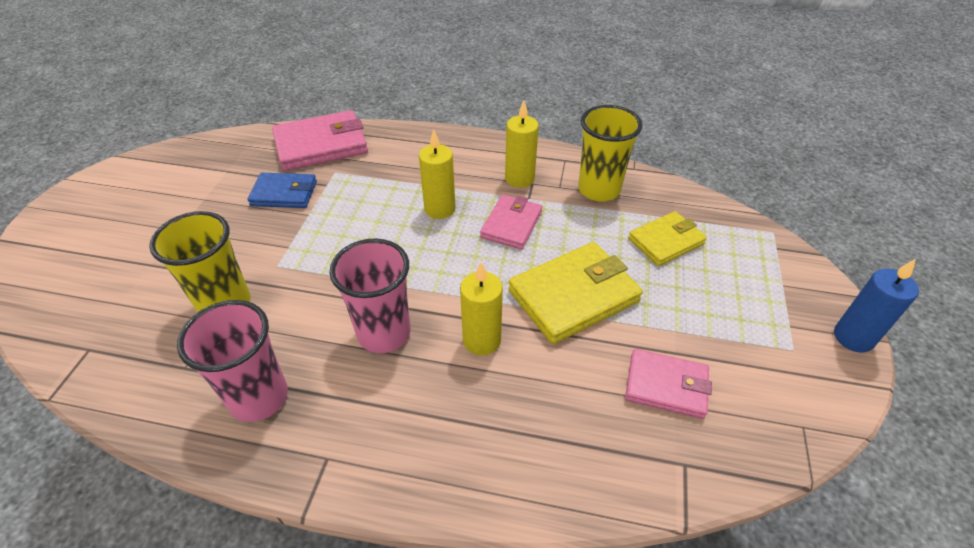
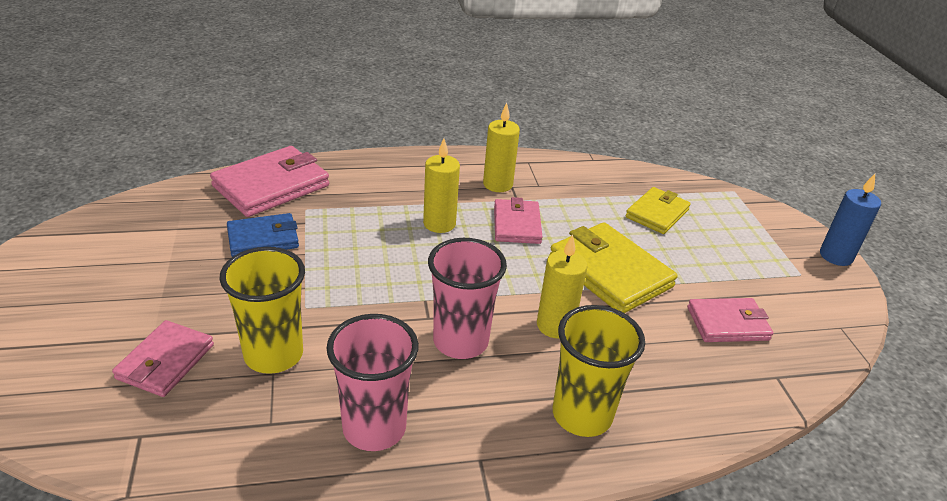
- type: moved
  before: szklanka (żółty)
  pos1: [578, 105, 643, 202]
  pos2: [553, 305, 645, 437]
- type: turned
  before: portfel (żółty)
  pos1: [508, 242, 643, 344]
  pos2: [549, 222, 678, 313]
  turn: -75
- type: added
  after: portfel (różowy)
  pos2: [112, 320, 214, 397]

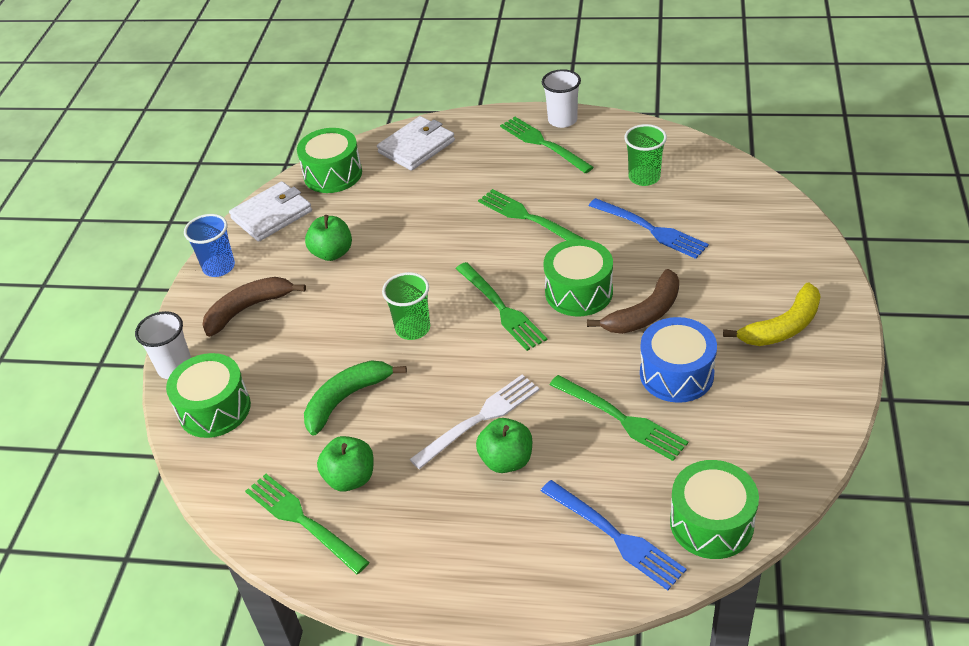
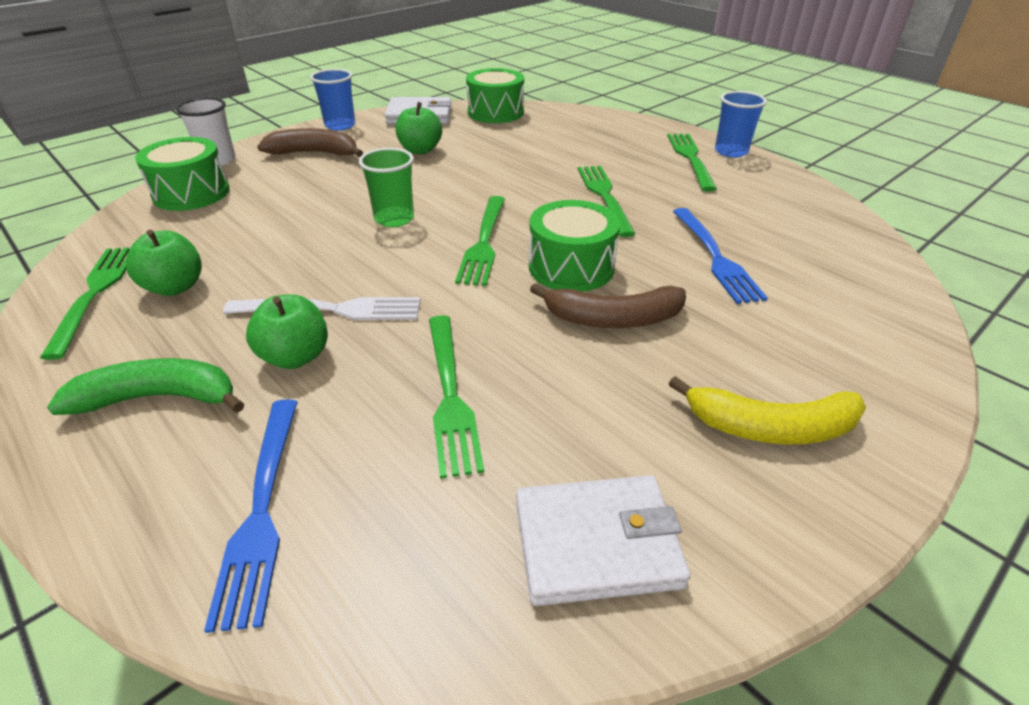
- type: recoloured
  before: szklanka (biały)
  after: szklanka (niebieski)
  pos1: [542, 69, 581, 128]
  pos2: [715, 91, 767, 158]
- type: moved
  before: portfel (biały)
  pos1: [377, 116, 455, 171]
  pos2: [516, 475, 691, 606]
- type: removed
  before: szklanka (zielony)
  pos1: [624, 124, 667, 186]
- type: removed
  before: bęben (niebieski)
  pos1: [640, 317, 717, 403]
- type: moved
  before: banan (zielony)
  pos1: [304, 360, 407, 436]
  pos2: [47, 358, 244, 415]
- type: removed
  before: bęben (zielony)
  pos1: [670, 460, 759, 559]

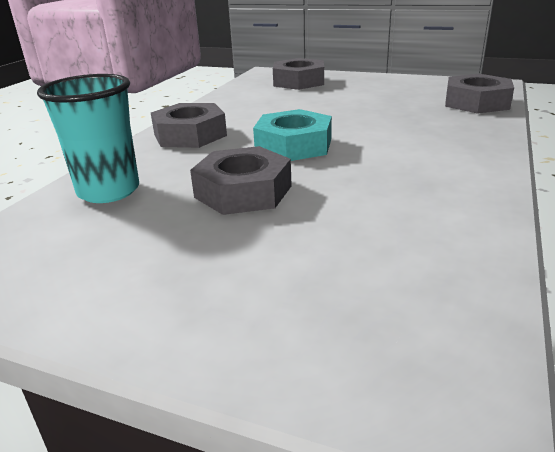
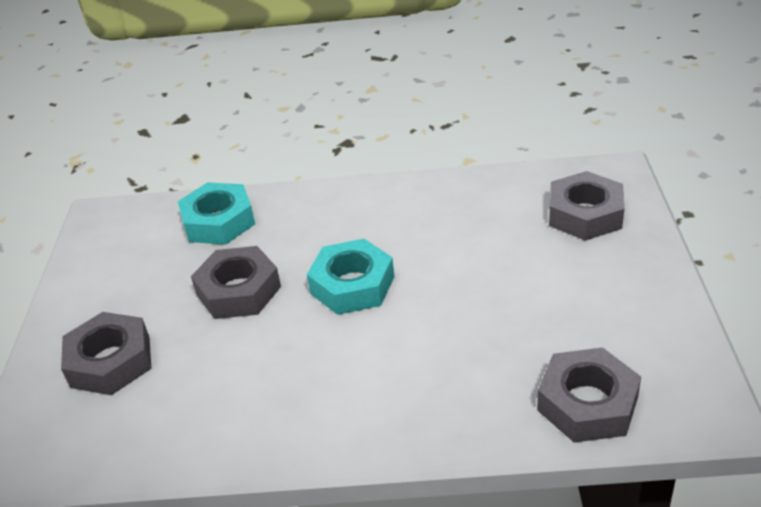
- type: replaced
  before: szklanka (turkusowy)
  after: nakrętka (turkusowy)
  pos1: [37, 74, 139, 203]
  pos2: [178, 182, 255, 245]
- type: moved
  before: nakrętka (szary)
  pos1: [151, 103, 227, 148]
  pos2: [61, 312, 151, 395]

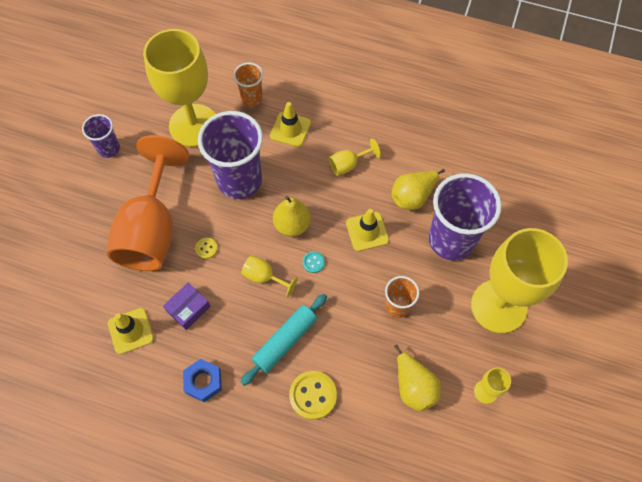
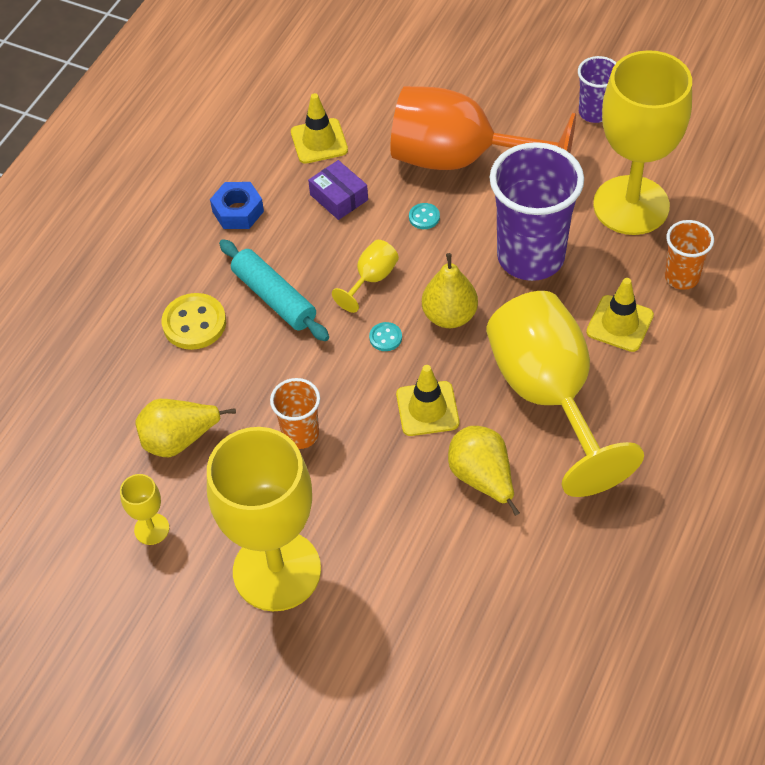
- type: resized
  before: kielich (żółty)
  pos1: [329, 138, 381, 176]
  pos2: [486, 291, 644, 497]
  scale: 2.46
- type: removed
  before: szklanka (fioletowy)
  pos1: [429, 173, 502, 261]
- type: recoloured
  before: guzik (żółty)
  after: guzik (turkusowy)
  pos1: [195, 238, 218, 259]
  pos2: [409, 203, 440, 229]

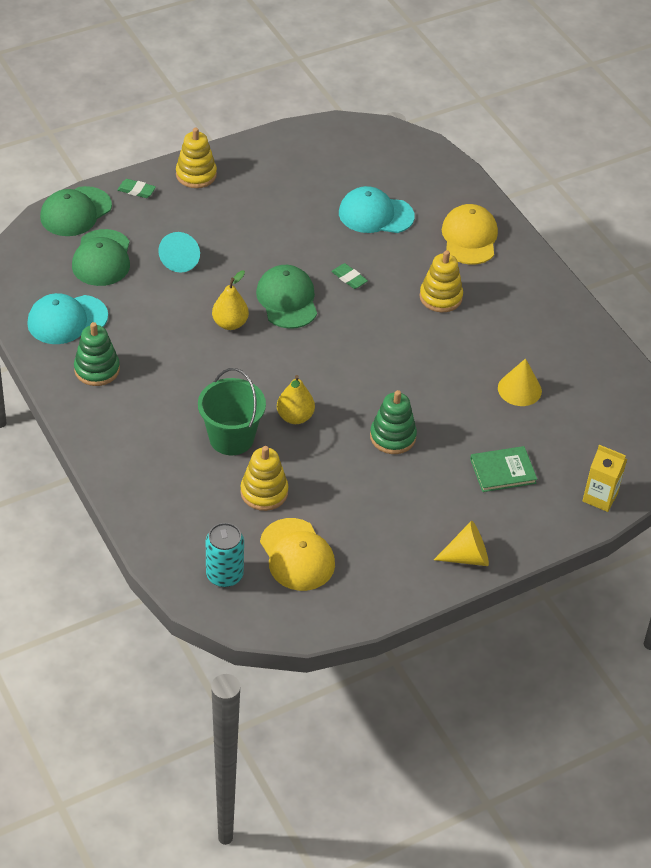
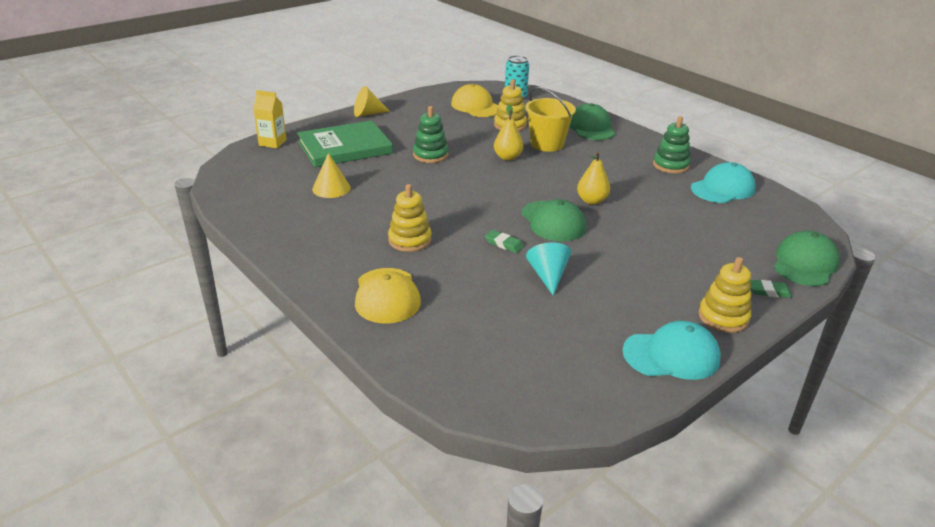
- type: moved
  before: czapka (turkusowy)
  pos1: [339, 186, 415, 233]
  pos2: [623, 321, 721, 380]
- type: moved
  before: czapka (zielony)
  pos1: [72, 229, 130, 286]
  pos2: [569, 103, 616, 140]
- type: moved
  before: stożek (turkusowy)
  pos1: [158, 232, 200, 273]
  pos2: [526, 242, 571, 296]
- type: recoloured
  before: wiadro (zielony)
  after: wiadro (żółty)
  pos1: [198, 368, 266, 455]
  pos2: [525, 87, 576, 152]
- type: resized
  before: książka (zielony)
  pos1: [470, 446, 537, 492]
  pos2: [297, 120, 393, 167]
  scale: 1.88

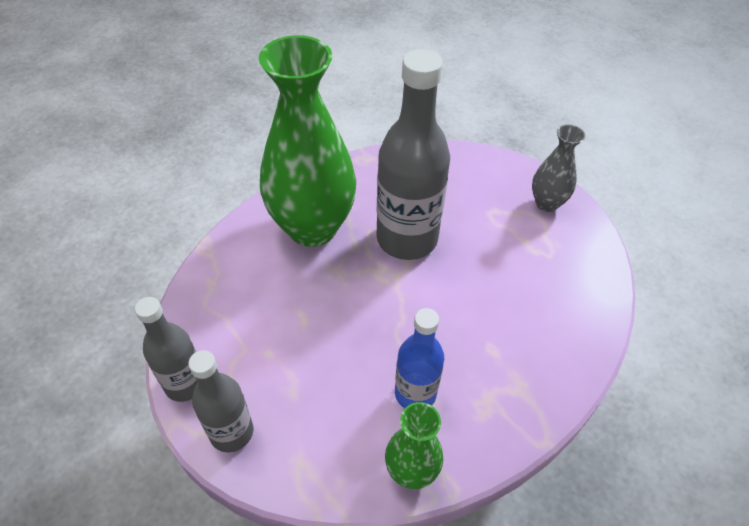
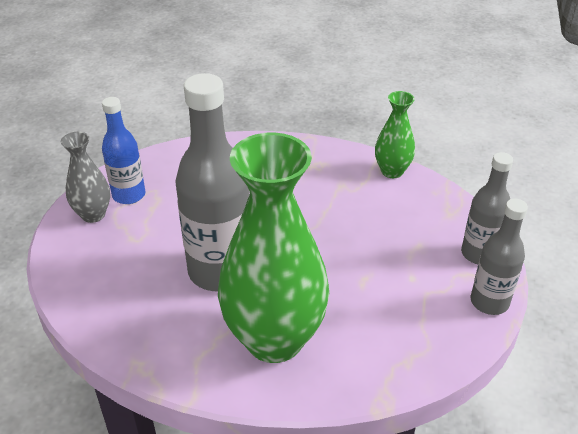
- type: moved
  before: butelka (niebieski)
  pos1: [395, 308, 444, 408]
  pos2: [102, 97, 146, 204]

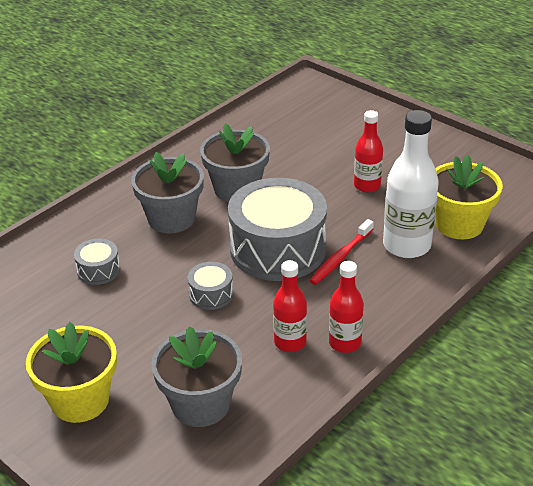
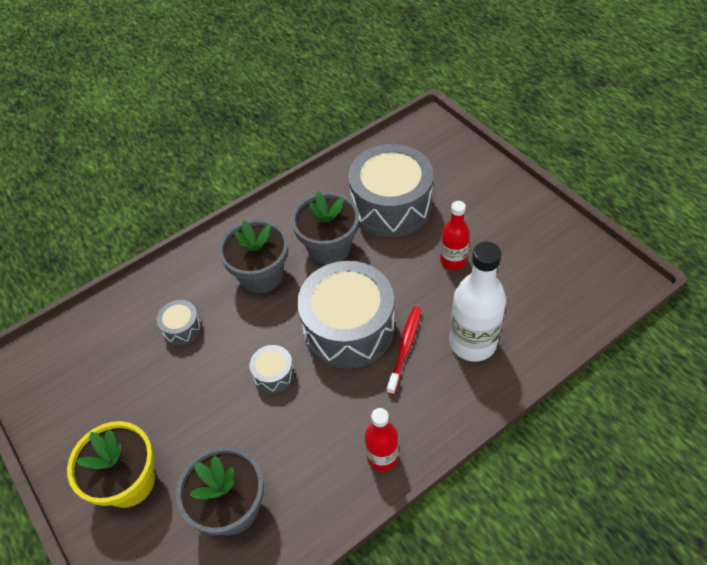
- type: removed
  before: doniczka (żółty)
  pos1: [435, 155, 503, 239]
- type: turned
  before: szczoteczka do zębów (czerwony)
  pos1: [309, 219, 374, 285]
  pos2: [387, 307, 421, 395]
  turn: 150
- type: removed
  before: butelka (czerwony)
  pos1: [273, 260, 307, 352]
- type: added
  after: bęben (szary)
  pos2: [348, 144, 434, 237]

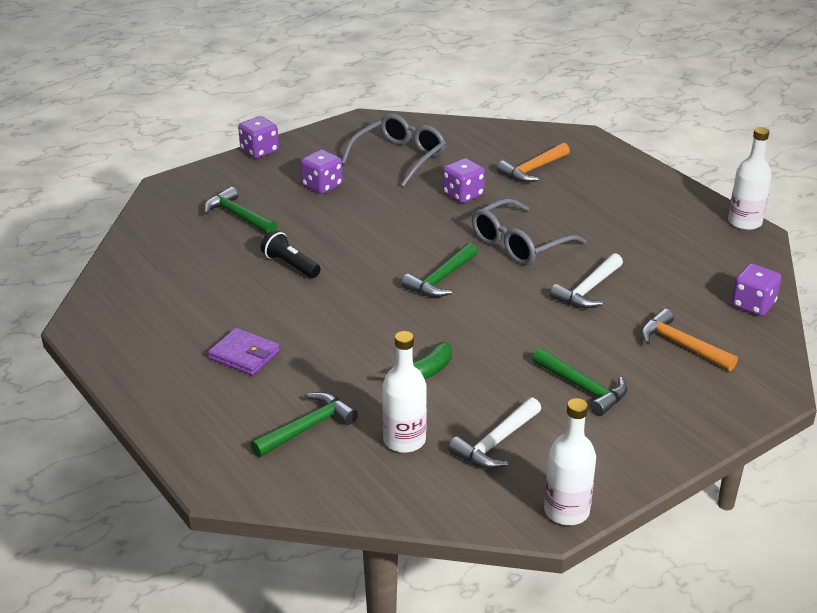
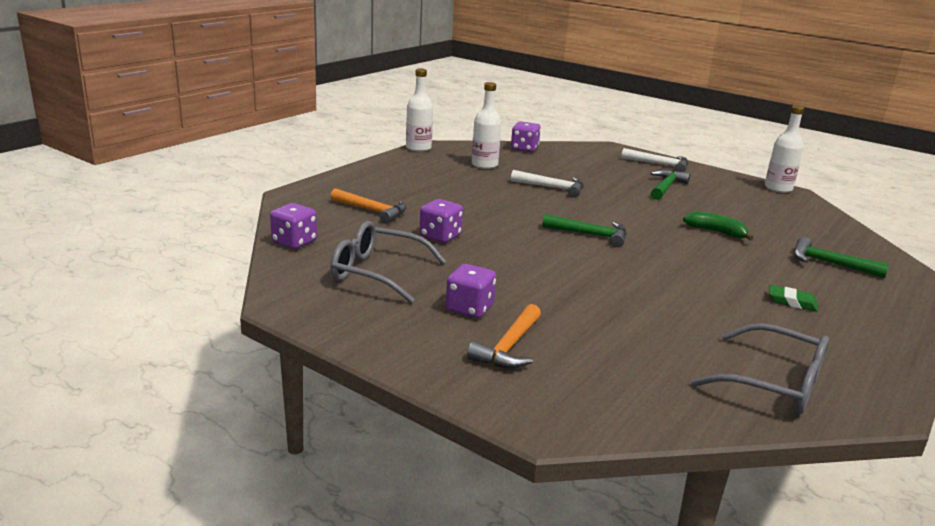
- type: moved
  before: kostka do gry (fioletowy)
  pos1: [238, 116, 279, 158]
  pos2: [270, 203, 317, 249]
- type: removed
  before: młotek (zielony)
  pos1: [204, 187, 277, 234]
- type: moved
  before: okulary (szary)
  pos1: [472, 198, 587, 265]
  pos2: [691, 323, 829, 414]
- type: removed
  before: latarka (czarny)
  pos1: [261, 230, 321, 278]
- type: moved
  before: młotek (pomarańczowy)
  pos1: [641, 309, 738, 371]
  pos2: [467, 304, 541, 369]
- type: replaced
  before: portfel (fioletowy)
  after: gumka do mazania (zielony)
  pos1: [208, 328, 280, 375]
  pos2: [769, 285, 818, 312]
- type: moved
  before: butelka (biały)
  pos1: [382, 331, 427, 453]
  pos2: [472, 82, 501, 169]
- type: moved
  before: młotek (biały)
  pos1: [448, 397, 541, 469]
  pos2: [621, 148, 688, 172]

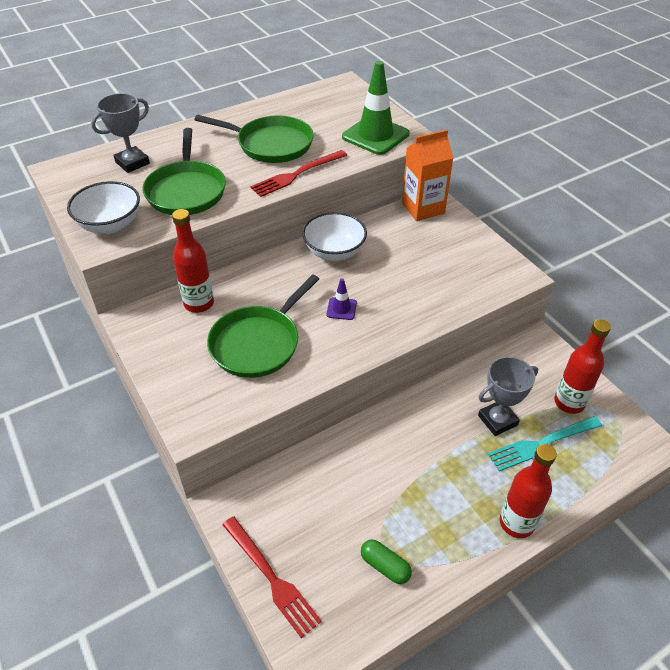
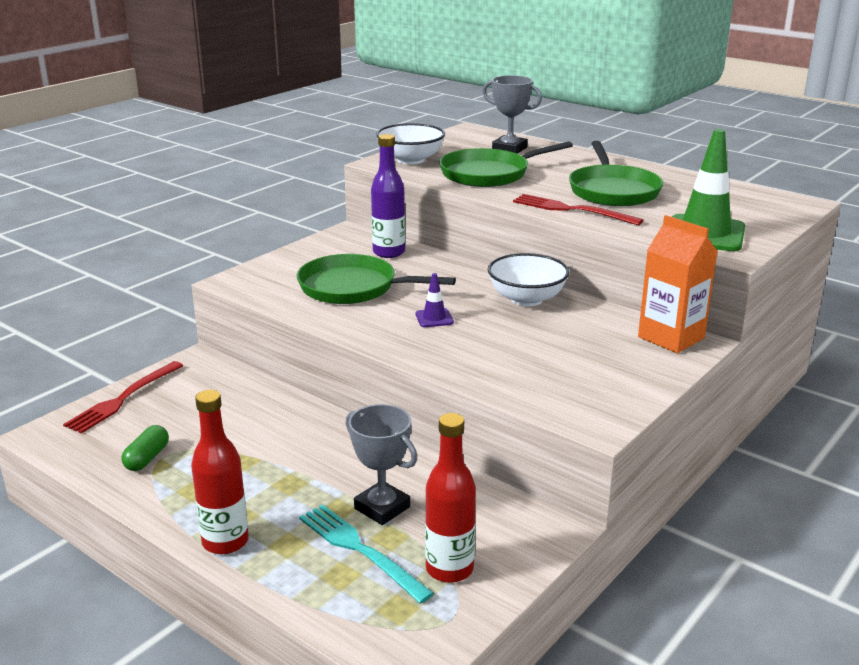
- type: recoloured
  before: butelka (czerwony)
  after: butelka (fioletowy)
  pos1: [172, 209, 214, 313]
  pos2: [371, 134, 405, 258]

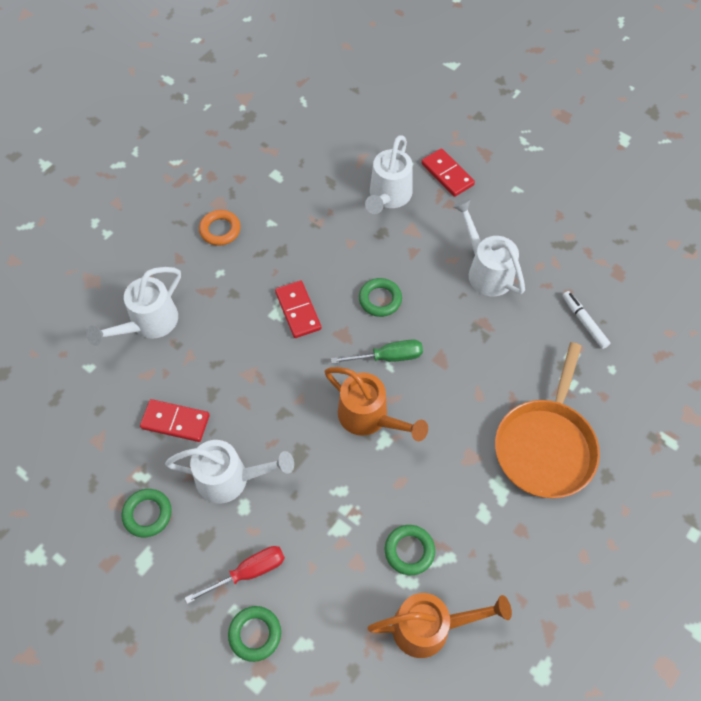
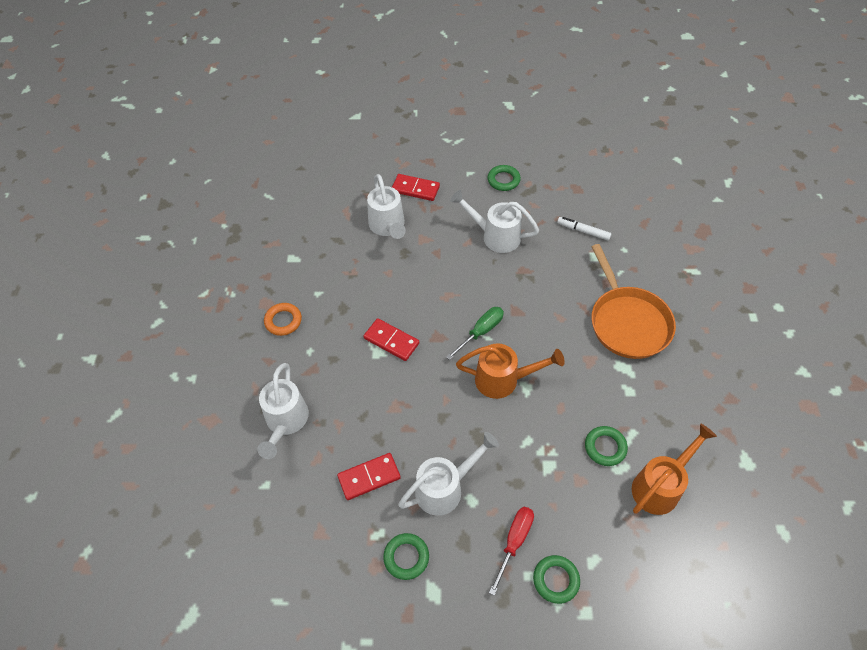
- type: moved
  before: pierścień (zielony)
  pos1: [359, 278, 402, 317]
  pos2: [487, 165, 521, 191]

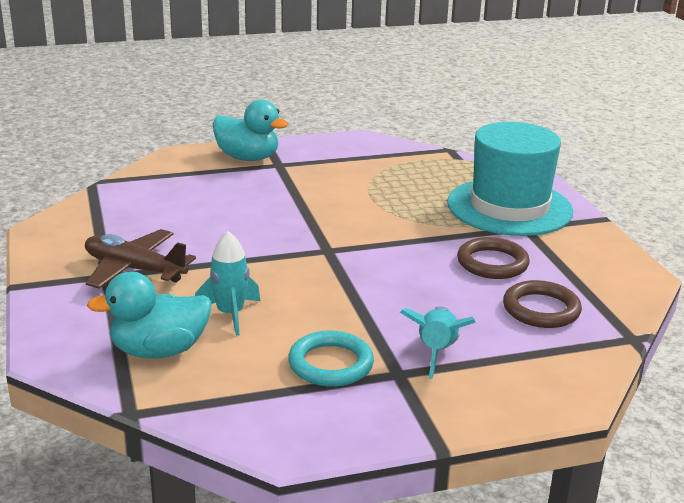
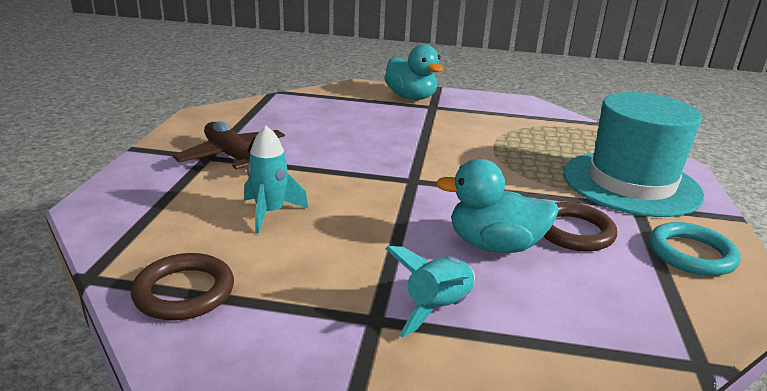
- type: moved
  before: kaczka (turkusowy)
  pos1: [86, 271, 212, 359]
  pos2: [435, 159, 559, 253]
- type: moved
  before: pierścień (brązowy)
  pos1: [503, 280, 582, 328]
  pos2: [131, 253, 234, 320]
- type: moved
  before: pierścień (turkusowy)
  pos1: [288, 331, 374, 387]
  pos2: [649, 222, 741, 276]

